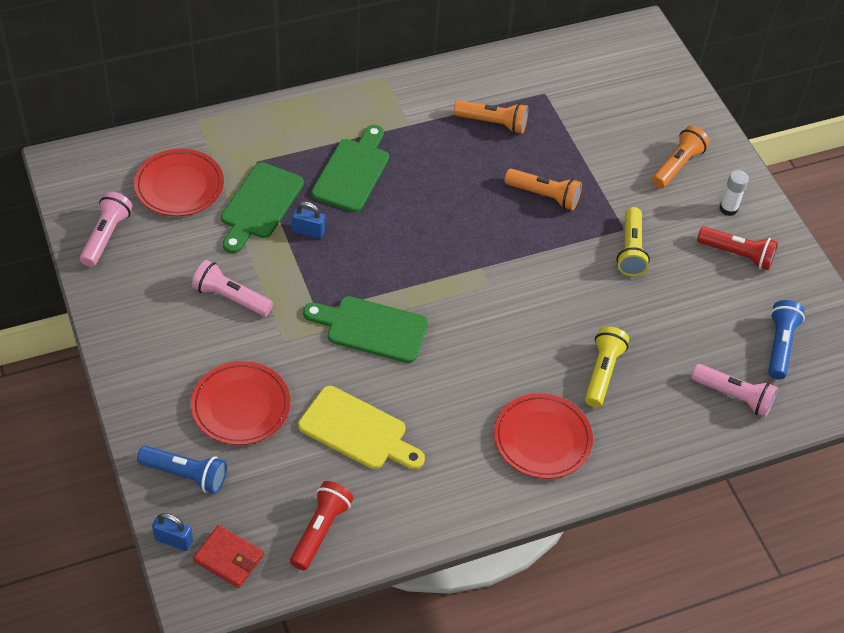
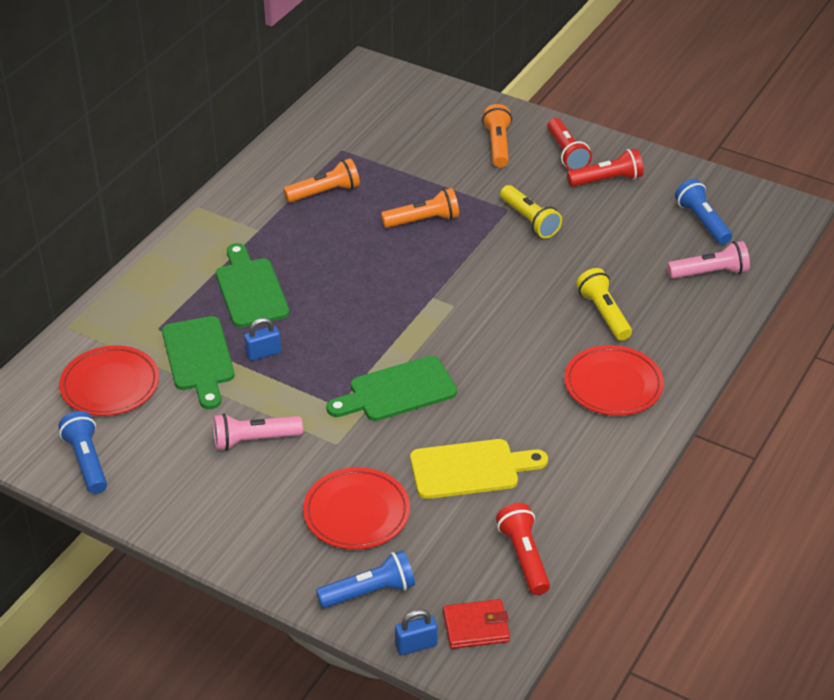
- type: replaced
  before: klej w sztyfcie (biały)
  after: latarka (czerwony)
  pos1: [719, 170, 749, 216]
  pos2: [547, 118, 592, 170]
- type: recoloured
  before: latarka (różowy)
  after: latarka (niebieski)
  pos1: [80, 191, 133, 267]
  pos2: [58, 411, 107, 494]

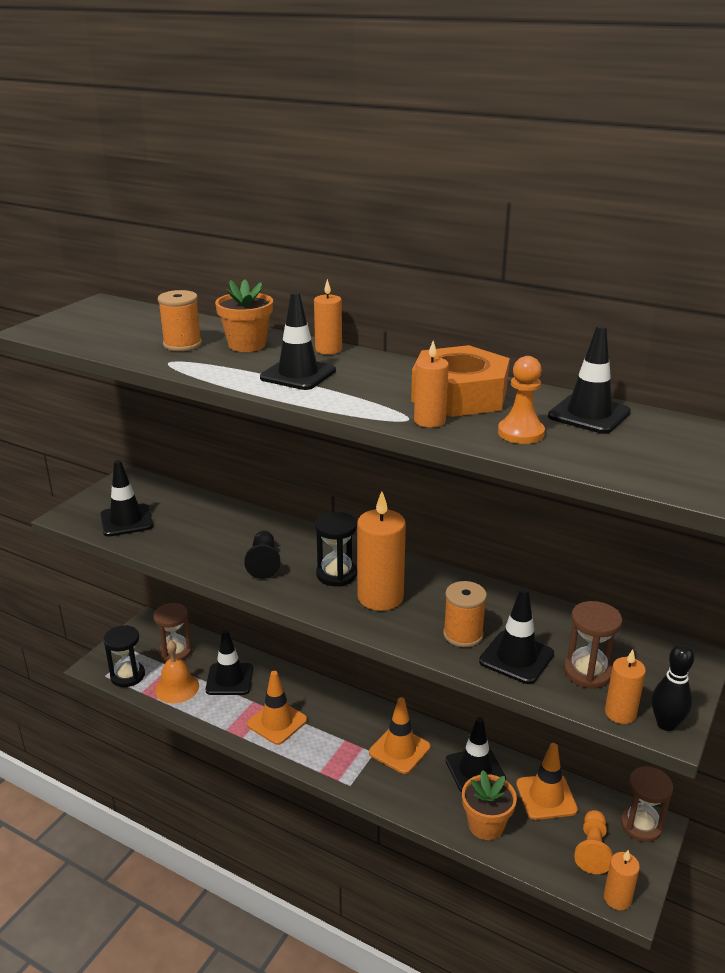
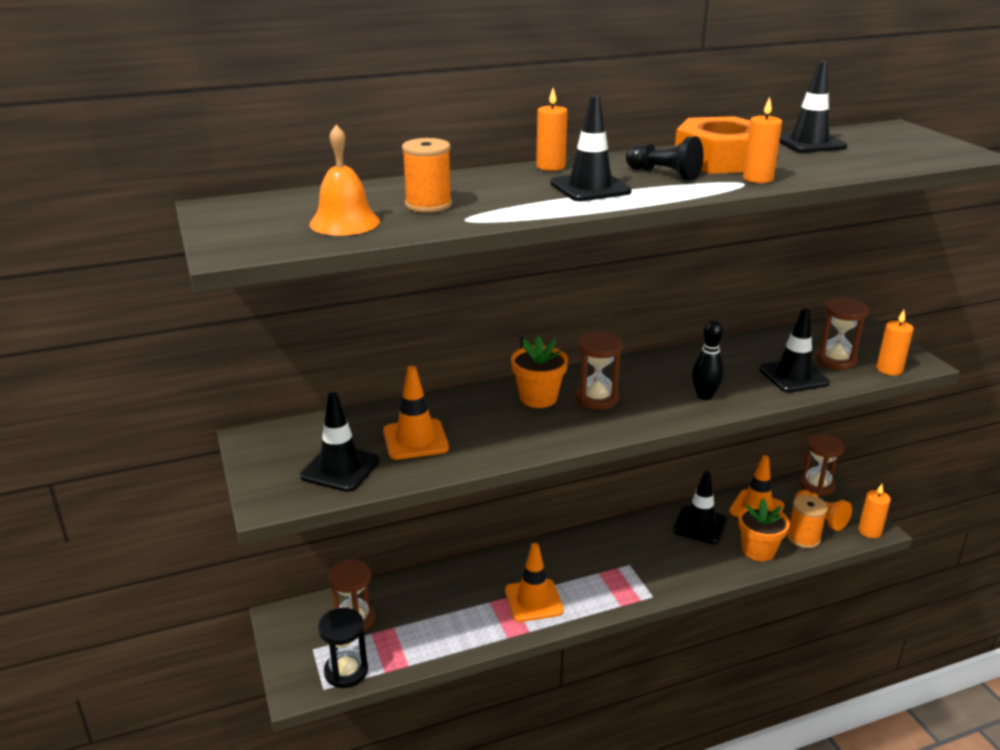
- type: moved
  before: doniczka (pomarańczowy)
  pos1: [215, 279, 273, 352]
  pos2: [511, 336, 568, 408]
- type: removed
  before: pionek (pomarańczowy)
  pos1: [498, 356, 545, 444]
- type: removed
  before: świeca (pomarańczowy)
  pos1: [357, 491, 406, 611]
- type: recoloured
  before: klepsydra (czarny)
  after: klepsydra (brązowy)
  pos1: [315, 512, 357, 586]
  pos2: [575, 331, 623, 410]
- type: moved
  before: pionek (czarny)
  pos1: [244, 531, 280, 579]
  pos2: [626, 136, 703, 180]
- type: moved
  before: szpulka (pomarańczowy)
  pos1: [443, 581, 487, 647]
  pos2: [787, 495, 828, 549]
- type: removed
  before: pachołek (czarny)
  pos1: [206, 629, 253, 695]
- type: moved
  before: dzwonek (pomarańczowy)
  pos1: [155, 640, 199, 703]
  pos2: [310, 124, 380, 236]
- type: moved
  before: kręgiel (czarny)
  pos1: [652, 644, 694, 731]
  pos2: [691, 320, 724, 400]
- type: moved
  before: pachołek (pomarańczowy)
  pos1: [369, 697, 430, 774]
  pos2: [383, 366, 449, 460]

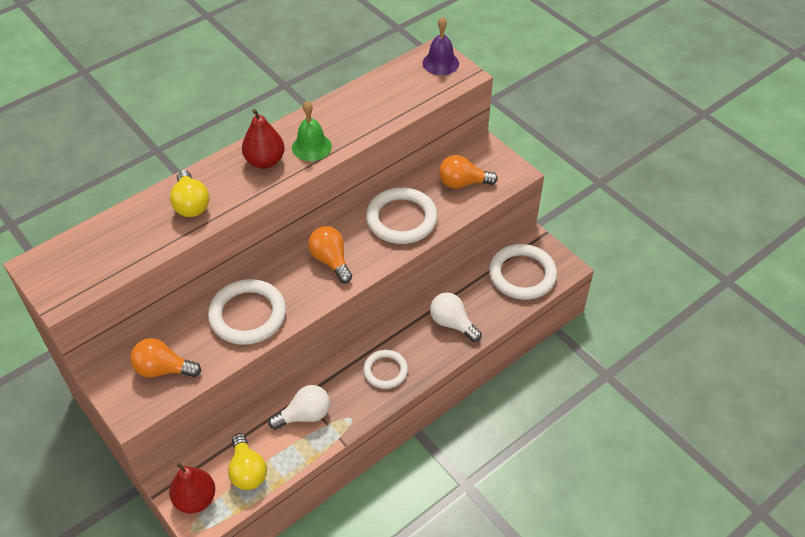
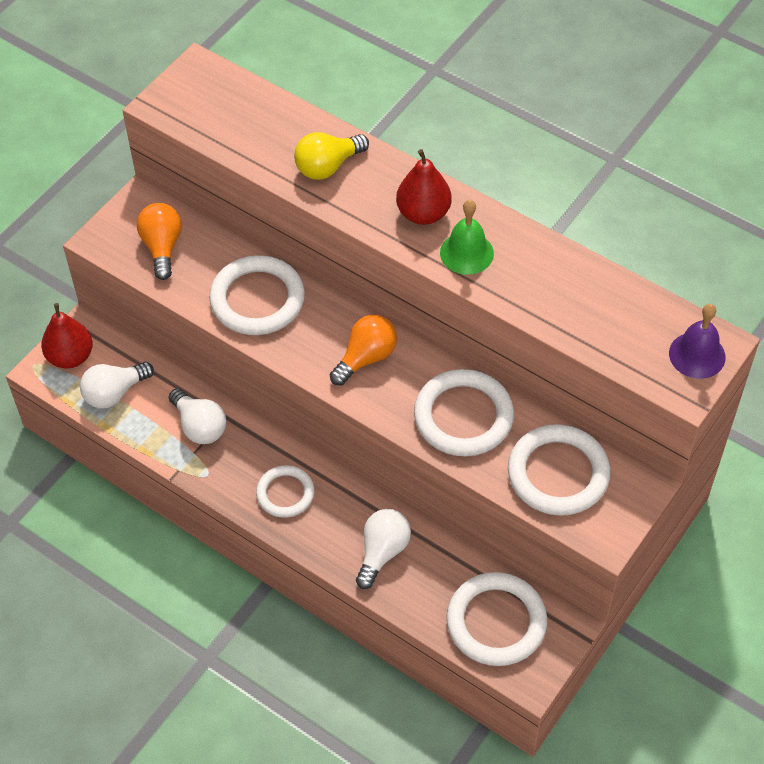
- type: replaced
  before: żarówka (pomarańczowy)
  after: pierścień (biały)
  pos1: [439, 155, 498, 189]
  pos2: [508, 424, 611, 516]
- type: recoloured
  before: żarówka (żółty)
  after: żarówka (biały)
  pos1: [228, 433, 267, 490]
  pos2: [80, 362, 154, 408]

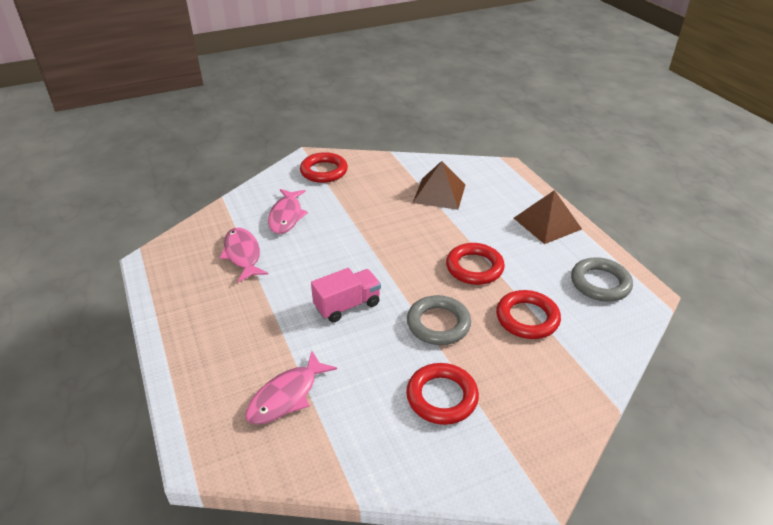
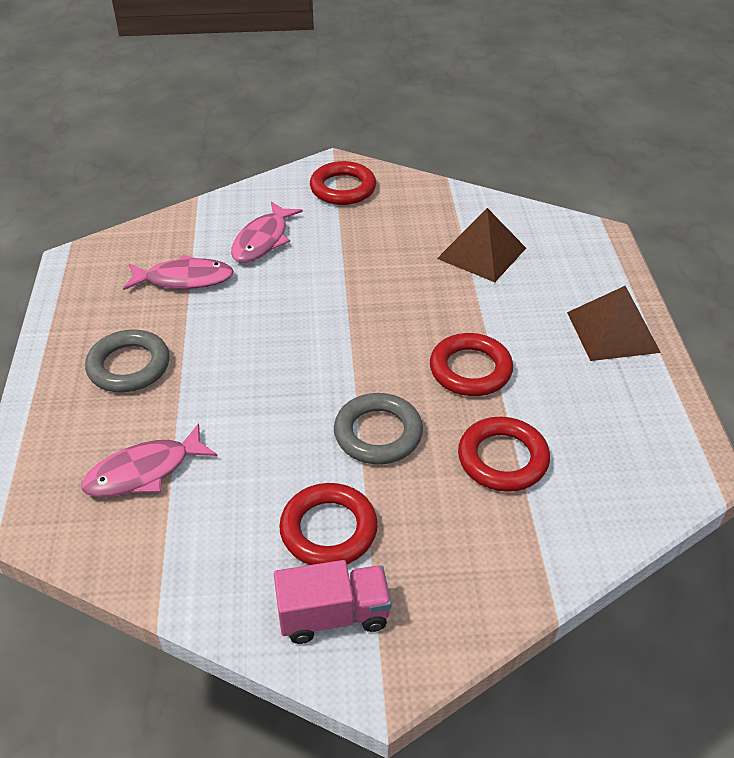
- type: turned
  before: ryba (różowy)
  pos1: [220, 228, 269, 282]
  pos2: [123, 255, 234, 290]
  turn: 90
- type: moved
  before: pierścień (szary)
  pos1: [571, 257, 633, 302]
  pos2: [85, 330, 170, 392]
- type: moved
  before: ciężarówka (różowy)
  pos1: [311, 268, 381, 323]
  pos2: [274, 560, 391, 644]

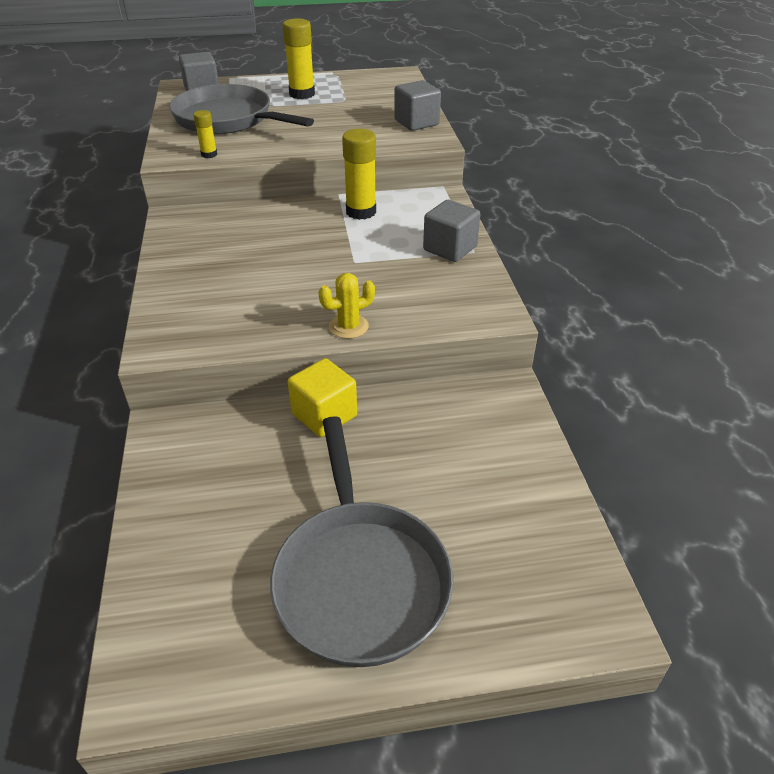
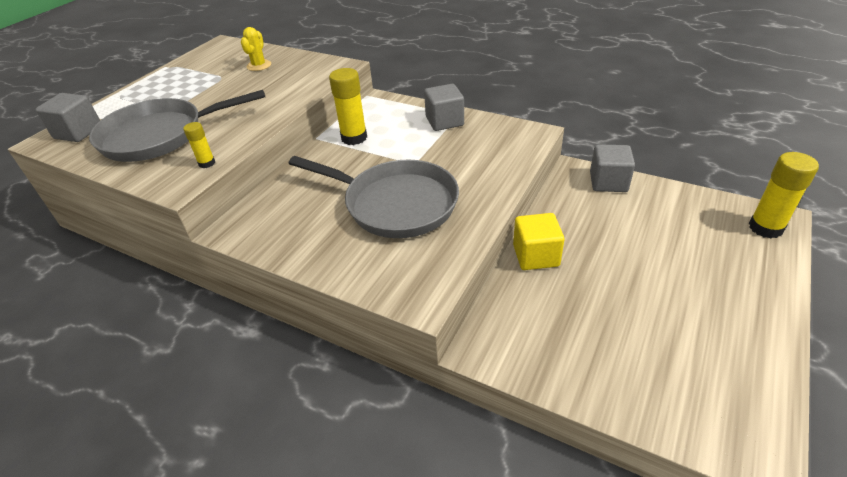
- type: moved
  before: klej w sztyfcie (żółty)
  pos1: [283, 18, 315, 99]
  pos2: [749, 152, 819, 239]
- type: moved
  before: sześcian (szary)
  pos1: [394, 80, 441, 131]
  pos2: [590, 144, 635, 192]
- type: moved
  before: kaktus (żółty)
  pos1: [318, 273, 375, 339]
  pos2: [241, 27, 271, 71]
- type: moved
  before: patelnia (szary)
  pos1: [270, 416, 453, 667]
  pos2: [289, 156, 459, 238]

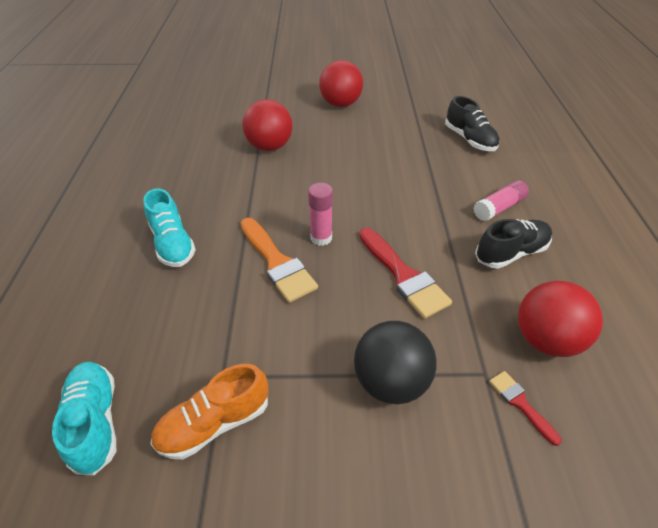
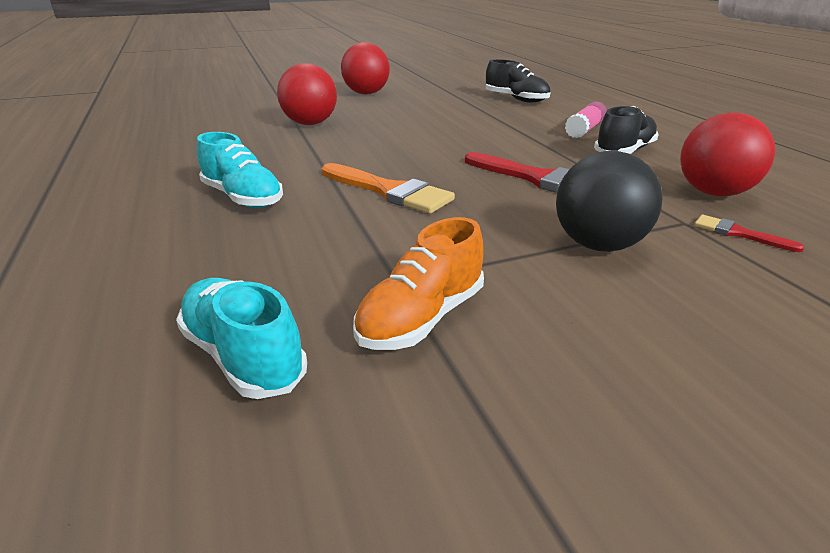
- type: removed
  before: klej w sztyfcie (różowy)
  pos1: [308, 183, 333, 246]

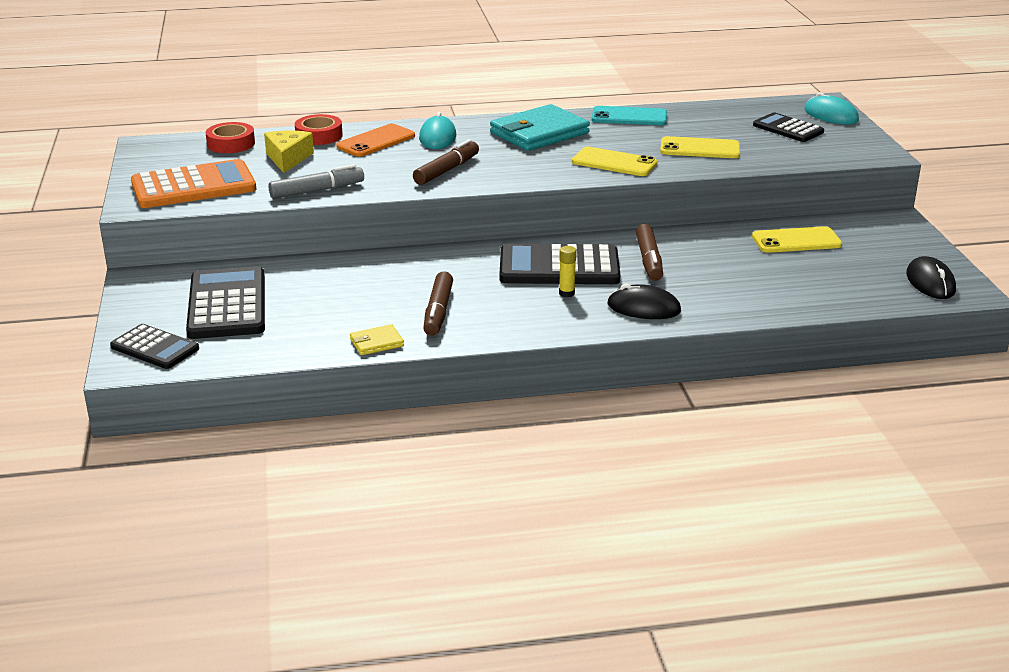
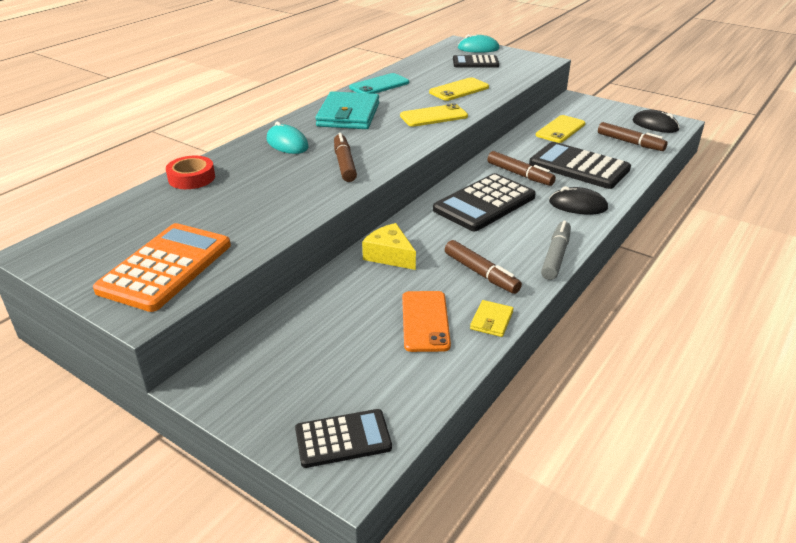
- type: removed
  before: taśma klejąca (czerwony)
  pos1: [206, 122, 255, 153]
- type: moved
  before: telefon (pomarańczowy)
  pos1: [336, 124, 415, 157]
  pos2: [402, 291, 451, 352]
- type: moved
  before: ser (żółty)
  pos1: [264, 130, 314, 173]
  pos2: [362, 223, 416, 270]
- type: moved
  before: flamaster (szary)
  pos1: [268, 164, 364, 199]
  pos2: [541, 221, 571, 280]
- type: removed
  before: klej w sztyfcie (żółty)
  pos1: [559, 246, 577, 297]
- type: moved
  before: kalkulator (czarny)
  pos1: [186, 266, 265, 339]
  pos2: [529, 142, 631, 189]
- type: turned
  before: myszka (czarny)
  pos1: [607, 283, 681, 319]
  pos2: [549, 186, 608, 215]
  turn: 45
- type: added
  after: flamaster (brązowy)
  pos2: [598, 122, 667, 151]

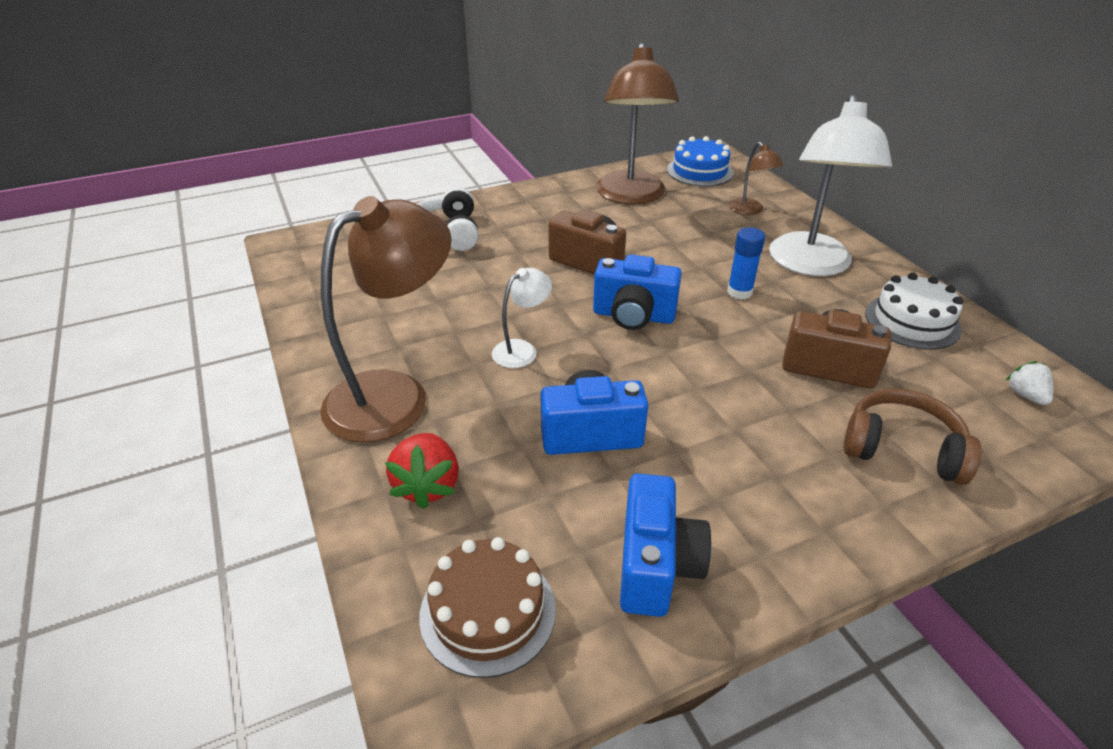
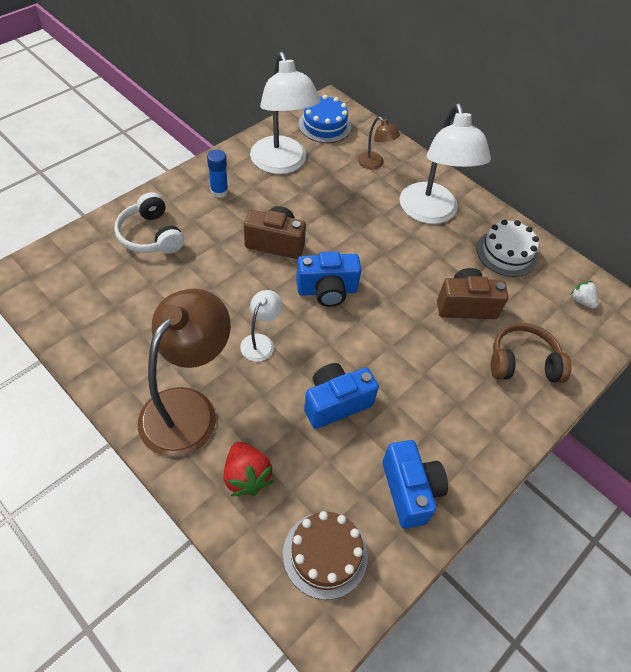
- type: recoloured
  before: lampka (brązowy)
  after: lampka (biały)
  pos1: [596, 42, 679, 204]
  pos2: [250, 52, 320, 174]
- type: moved
  before: klej w sztyfcie (niebieski)
  pos1: [727, 227, 765, 299]
  pos2: [207, 149, 228, 198]

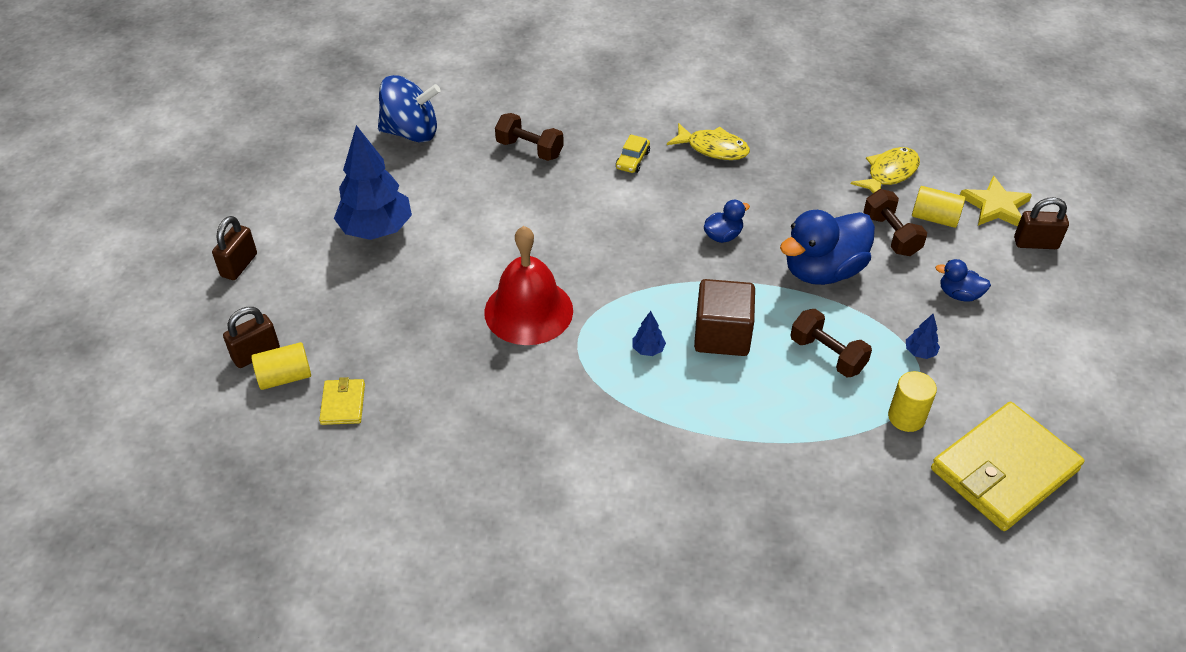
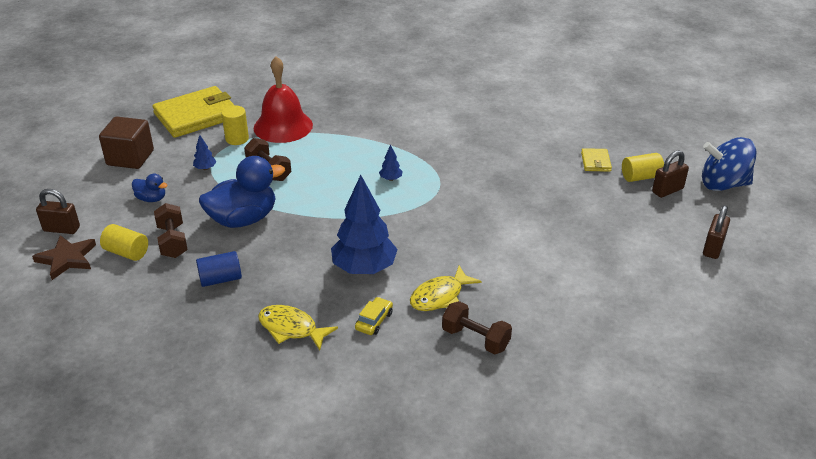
- type: moved
  before: bączek (niebieski)
  pos1: [378, 75, 441, 142]
  pos2: [702, 137, 757, 191]
- type: moved
  before: drzewko (niebieski)
  pos1: [334, 125, 412, 240]
  pos2: [331, 175, 398, 274]
- type: moved
  before: ryba (żółty)
  pos1: [851, 147, 920, 193]
  pos2: [410, 266, 481, 311]
- type: recoloured
  before: gwiazda (żółty)
  after: gwiazda (brązowy)
  pos1: [960, 176, 1032, 227]
  pos2: [32, 235, 96, 280]
- type: removed
  before: kaczka (niebieski)
  pos1: [704, 200, 750, 243]
- type: moved
  before: dzwonek (czerwony)
  pos1: [484, 226, 573, 345]
  pos2: [254, 56, 313, 143]
- type: moved
  before: sześcian (brązowy)
  pos1: [694, 279, 755, 356]
  pos2: [99, 117, 154, 169]
- type: added
  after: walec (niebieski)
  pos2: [196, 251, 242, 287]

